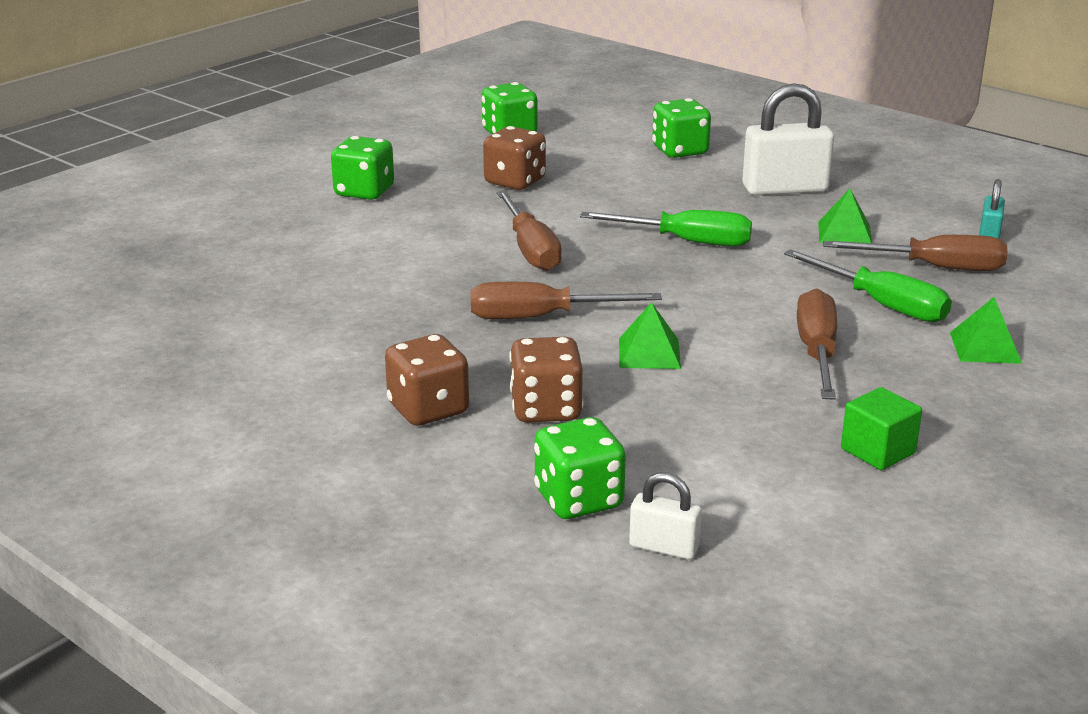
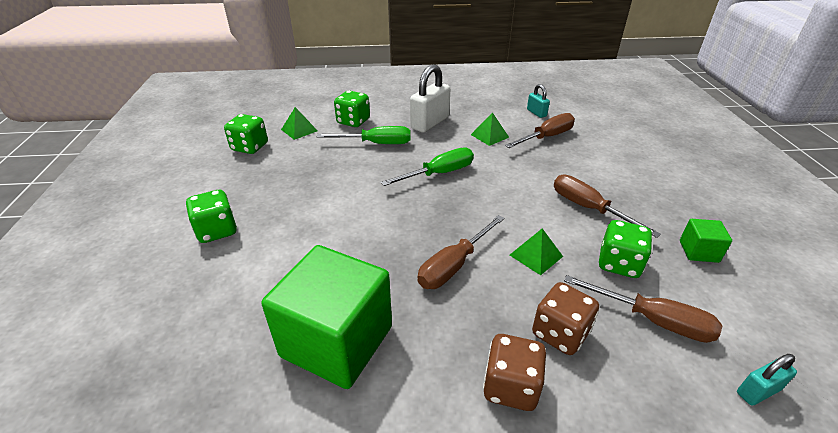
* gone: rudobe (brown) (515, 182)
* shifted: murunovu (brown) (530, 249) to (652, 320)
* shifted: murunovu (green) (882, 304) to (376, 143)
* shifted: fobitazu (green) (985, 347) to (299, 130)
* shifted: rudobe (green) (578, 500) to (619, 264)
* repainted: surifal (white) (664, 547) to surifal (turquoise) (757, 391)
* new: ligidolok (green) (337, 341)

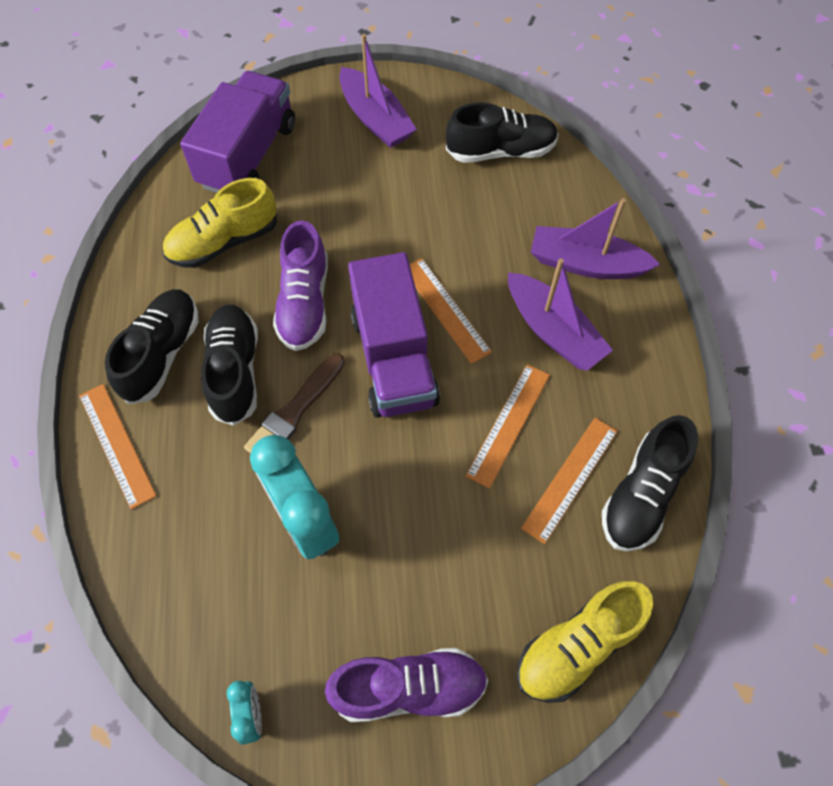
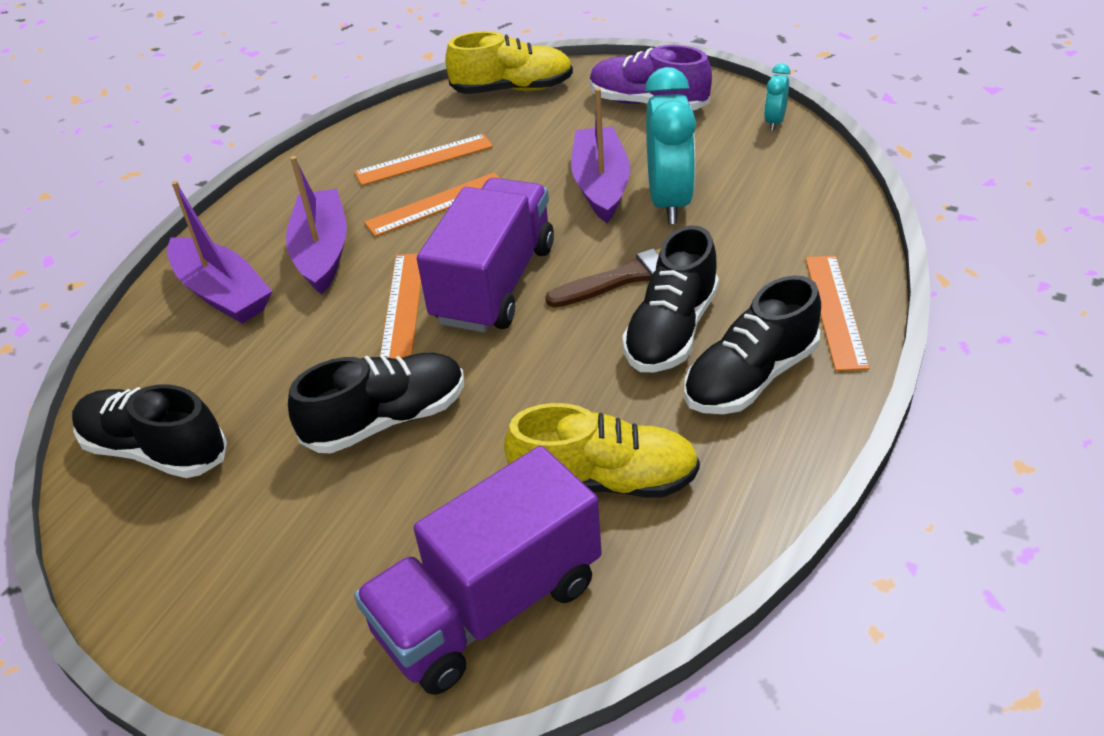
* shifted: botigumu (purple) (375, 119) to (601, 185)
* gone: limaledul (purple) (304, 303)
* shifted: limaledul (black) (641, 494) to (386, 420)

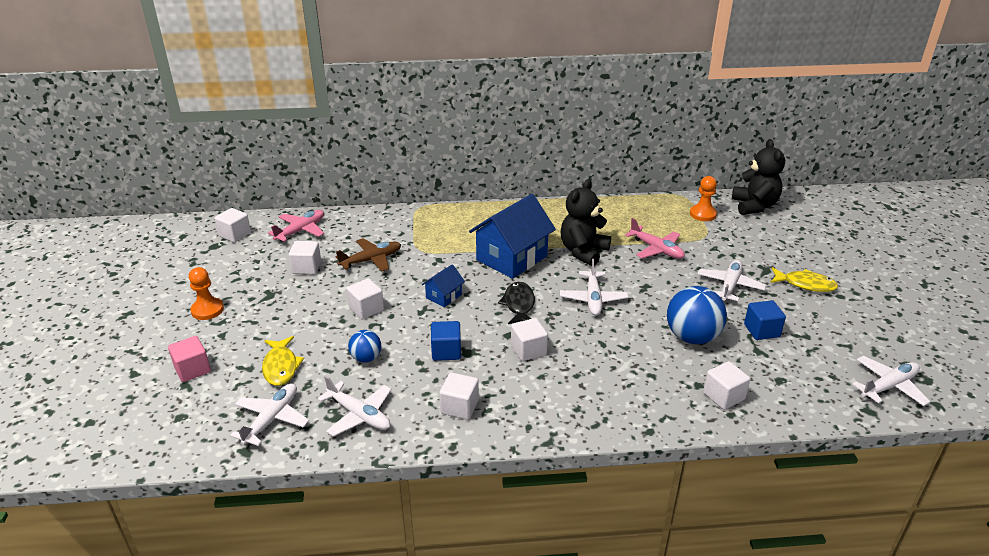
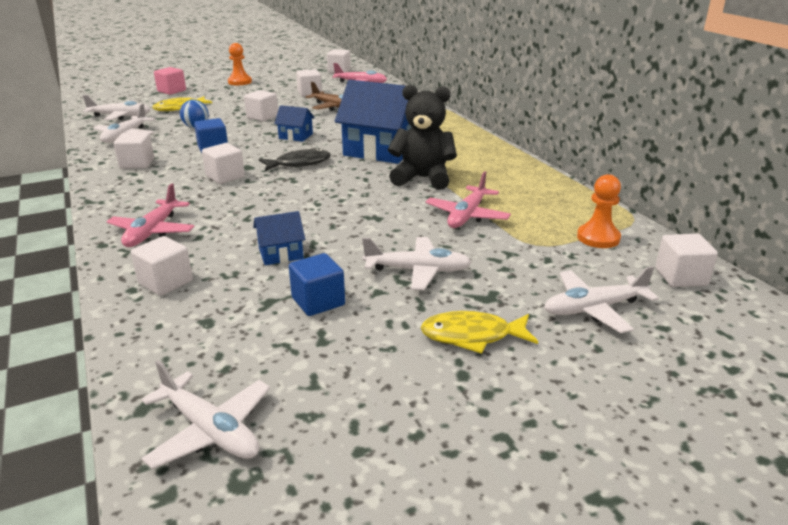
* swapped: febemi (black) (754, 206) to ligidolok (white) (681, 277)
* shifted: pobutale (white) (593, 299) to (594, 309)
* rotated: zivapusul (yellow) (805, 284) = (472, 336) 90 degrees clockwise
* swapped: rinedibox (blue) (692, 337) to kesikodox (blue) (281, 254)
* new: pobutale (pink) (152, 231)

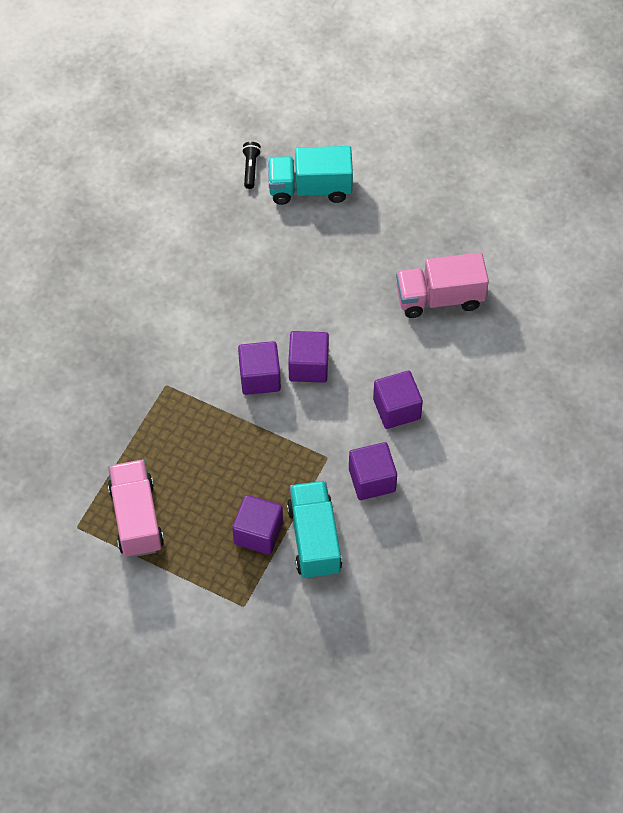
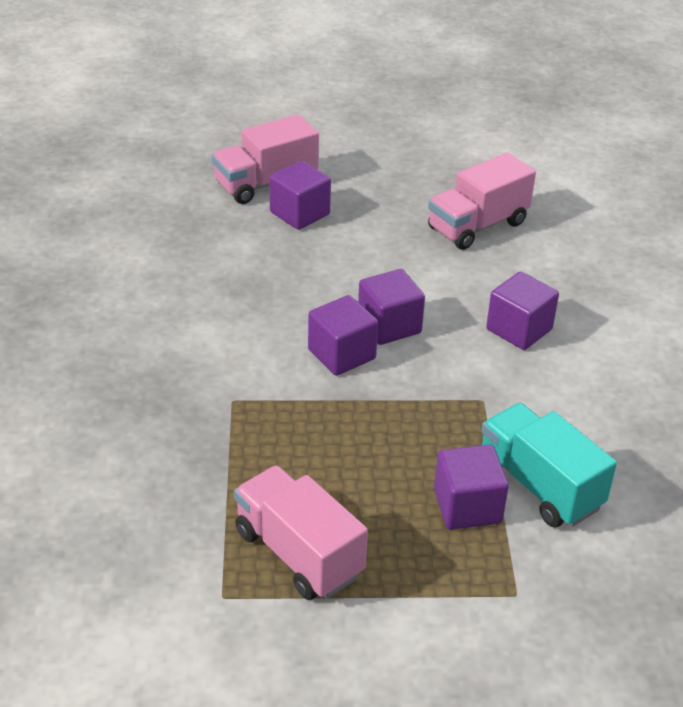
* gone: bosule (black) (251, 168)
* repainted: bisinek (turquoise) (310, 188) to bisinek (pink) (266, 183)
* shifted: ligidolok (purple) (372, 480) to (299, 213)

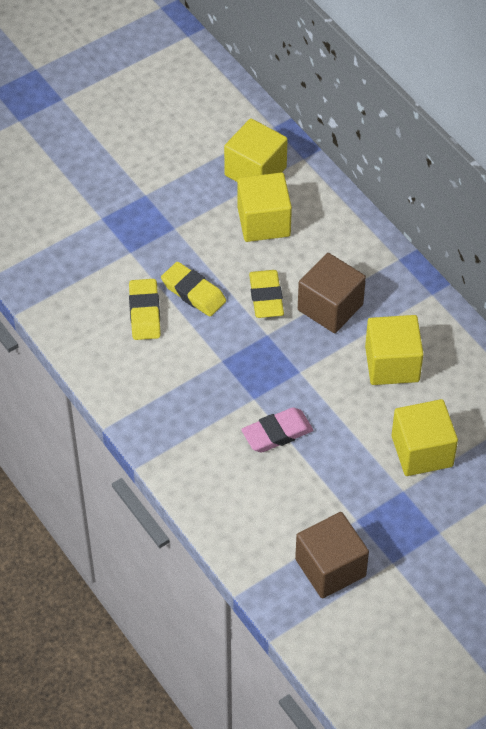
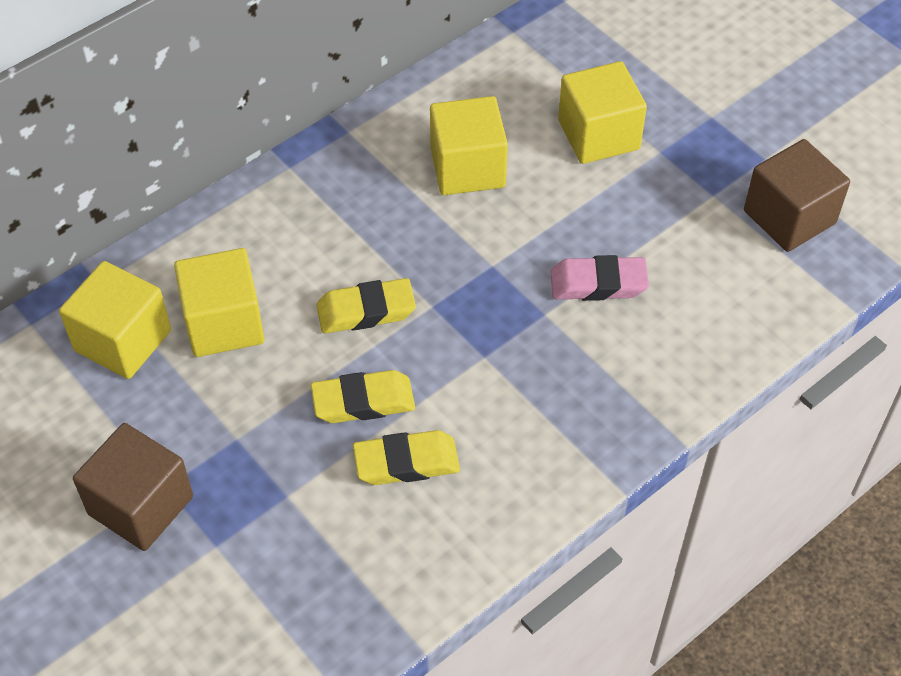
* shifted: ligidolok (brown) (330, 307) to (141, 505)
* rotated: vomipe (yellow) (193, 292) = (363, 401) 45 degrees clockwise
* rotated: vomipe (pink) (277, 433) = (598, 283) 60 degrees counterclockwise

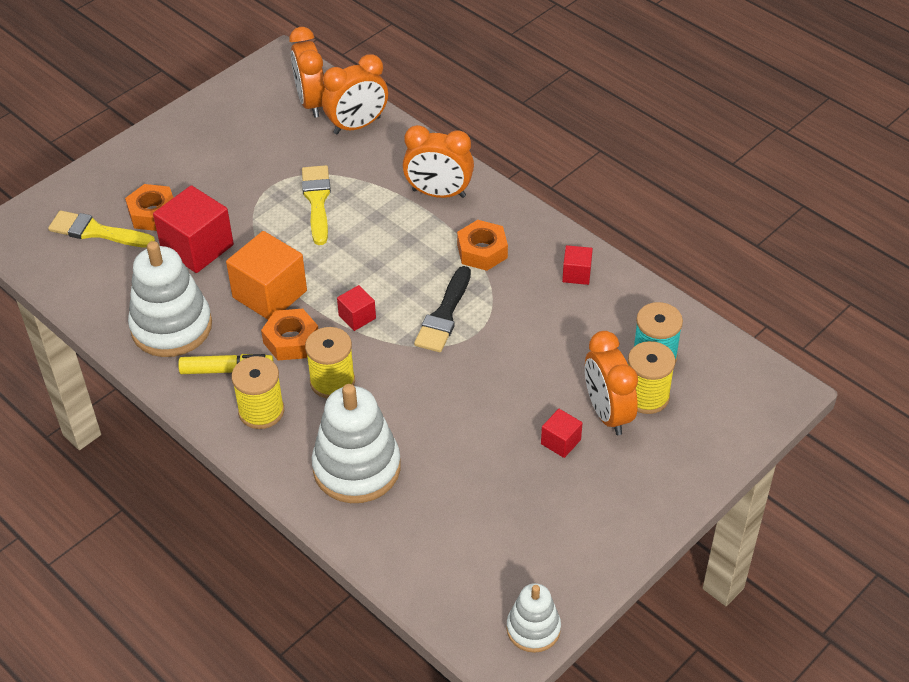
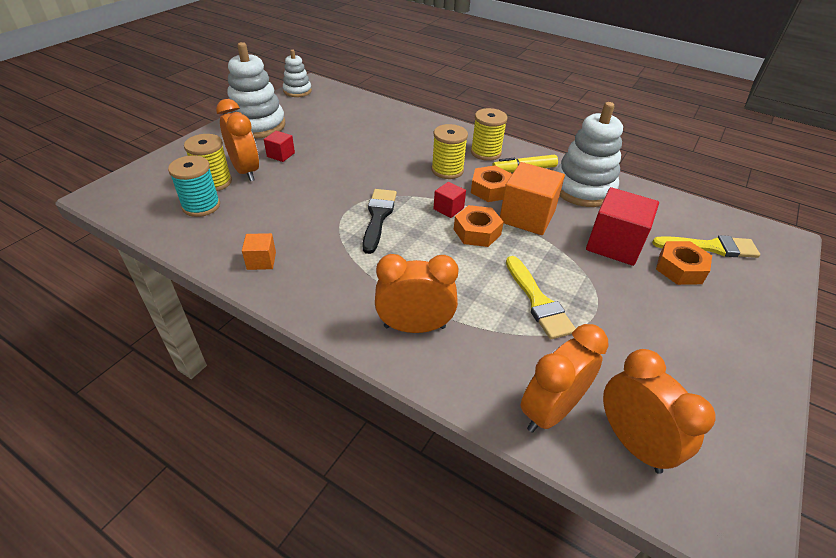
* shifted: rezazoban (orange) (482, 251) to (477, 232)
* repainted: ligidolok (red) (576, 274) to ligidolok (orange) (261, 261)
* shifted: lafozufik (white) (357, 468) to (257, 125)

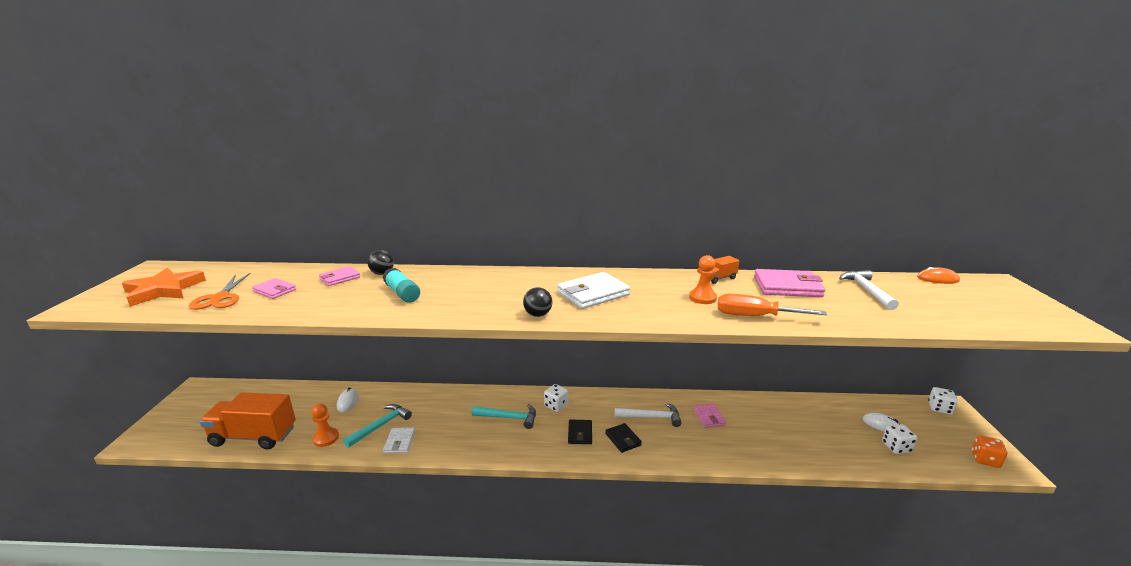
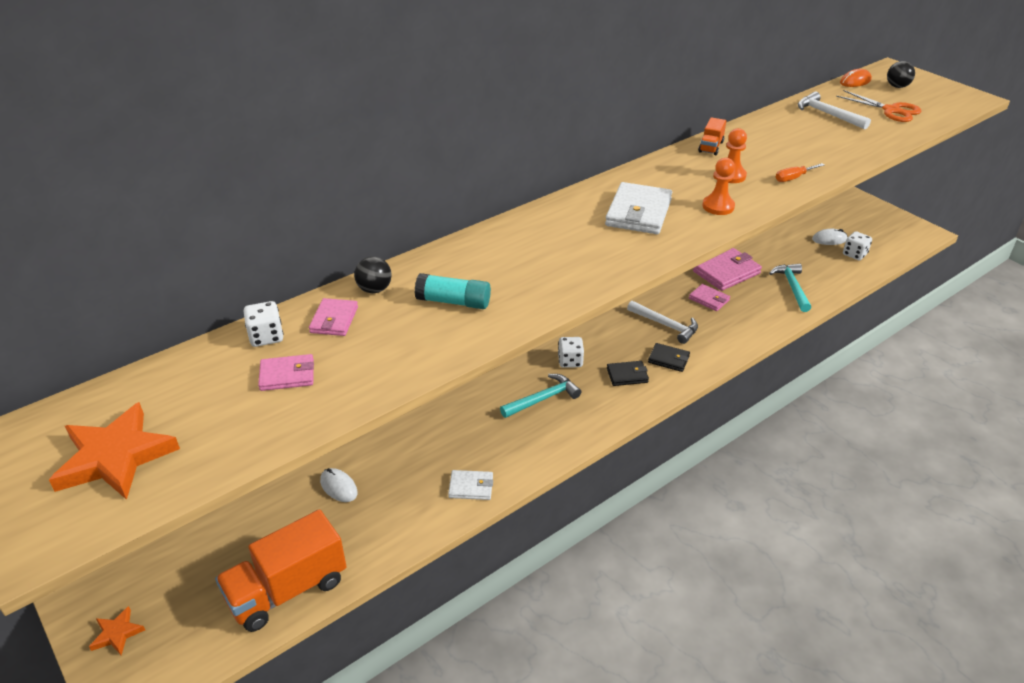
* shifted: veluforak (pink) (787, 287) to (726, 272)
* shifted: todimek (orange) (220, 298) to (891, 110)
* shifted: rinedibox (black) (538, 315) to (897, 86)
* scaled: murunovu (orange) (754, 316) = (793, 178) x0.56
* shifted: rudobe (white) (939, 408) to (266, 337)
* rotated: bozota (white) (651, 417) = (666, 325) 75 degrees clockwise
* shifted: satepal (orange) (326, 438) to (718, 206)
* shifted: bozota (turquoise) (381, 426) to (792, 287)
* rotated: veluforak (black) (580, 433) = (627, 375) 60 degrees counterclockwise
* rotated: veluforak (white) (400, 442) = (471, 487) 45 degrees counterclockwise
* gone: rudobe (orange) (985, 459)
* new: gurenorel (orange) (117, 633)

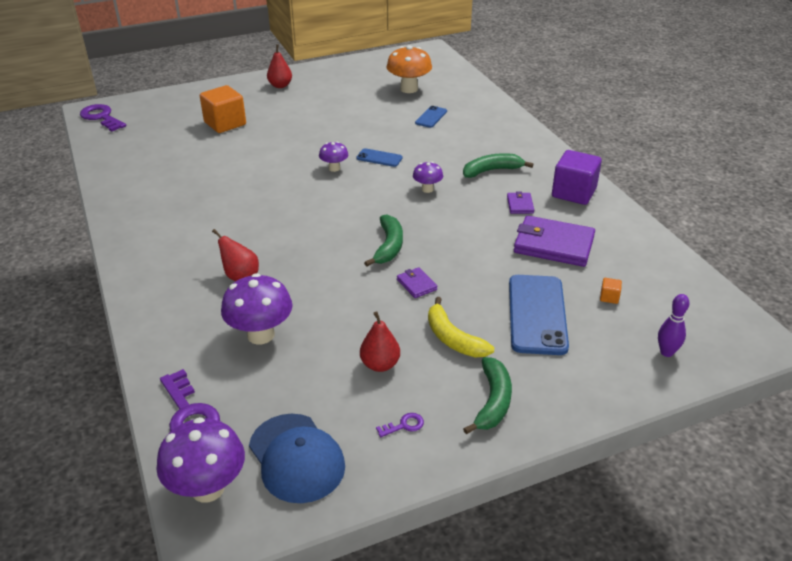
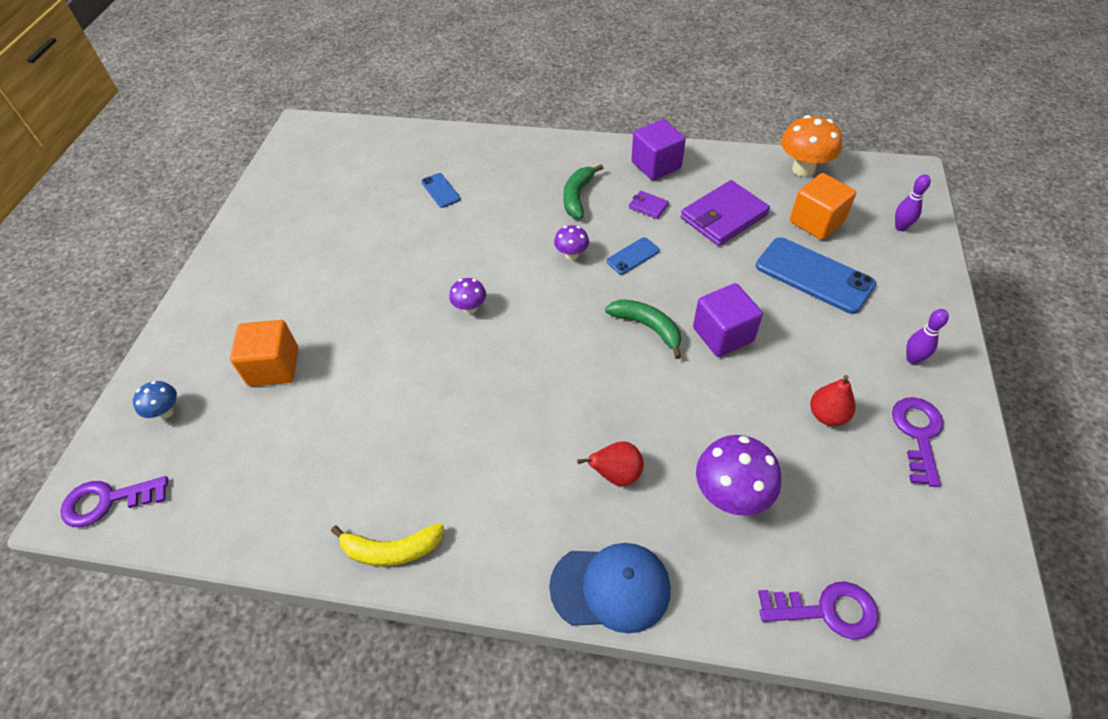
* gone: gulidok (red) (280, 85)
* shifted: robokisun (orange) (409, 89) to (803, 169)
* shifted: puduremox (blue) (379, 158) to (633, 256)
* swapped: veluforak (purple) (416, 284) to ligidolok (purple) (723, 334)
* scaled: ligidolok (orange) (609, 297) = (816, 222) x2.44
* shifted: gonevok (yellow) (453, 338) to (391, 550)
* swapped: gonevok (green) (493, 401) to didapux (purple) (912, 359)
* scaled: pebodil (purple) (404, 425) = (918, 434) x2.09
* shifted: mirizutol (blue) (296, 458) to (611, 588)
* gone: robokisun (purple) (207, 488)
* new: robokisun (blue) (166, 412)

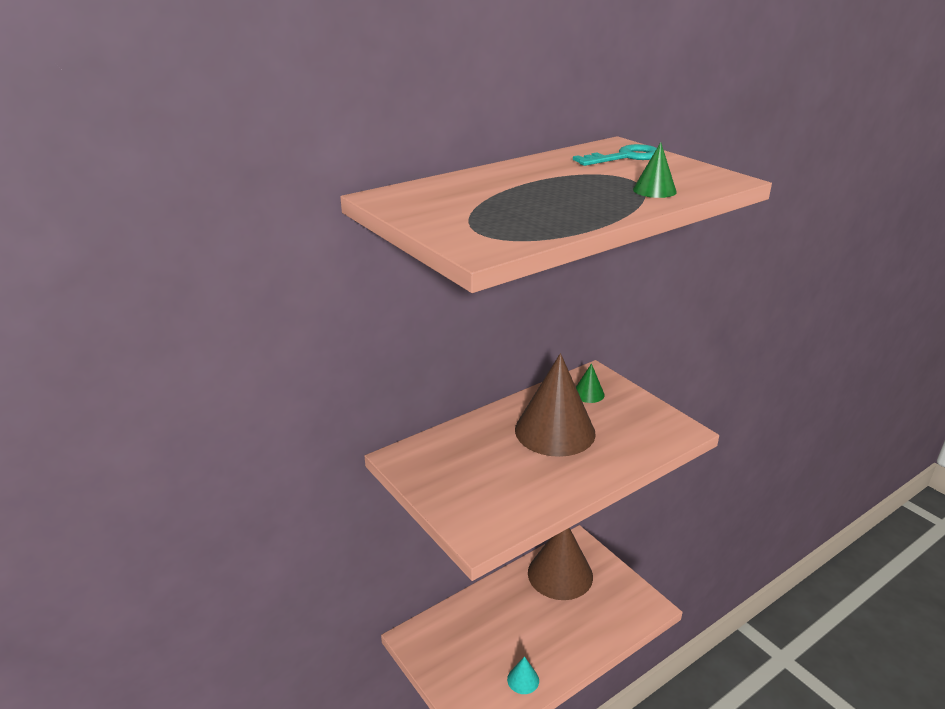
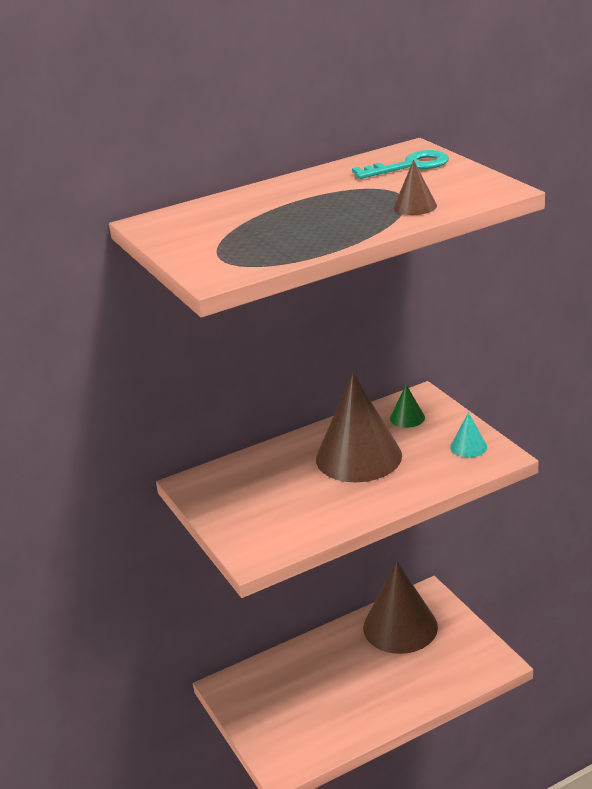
* repainted: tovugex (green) (654, 190) to tovugex (brown) (415, 206)
* shifted: tovugex (turquoise) (523, 680) to (468, 447)

